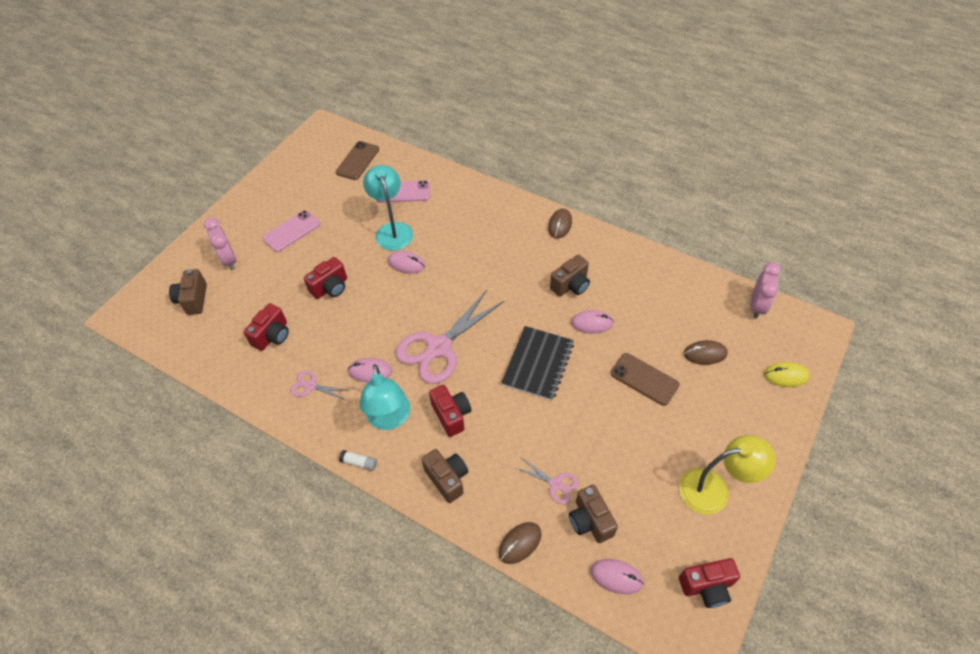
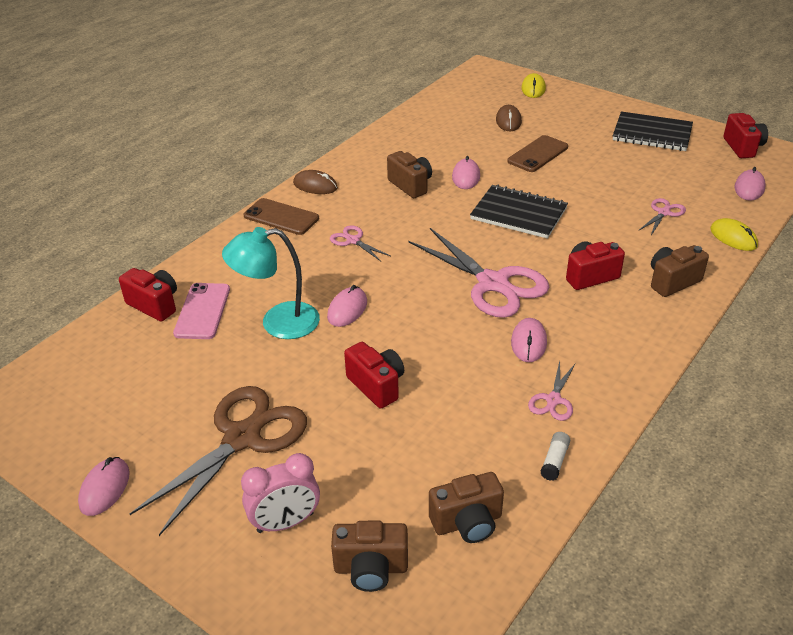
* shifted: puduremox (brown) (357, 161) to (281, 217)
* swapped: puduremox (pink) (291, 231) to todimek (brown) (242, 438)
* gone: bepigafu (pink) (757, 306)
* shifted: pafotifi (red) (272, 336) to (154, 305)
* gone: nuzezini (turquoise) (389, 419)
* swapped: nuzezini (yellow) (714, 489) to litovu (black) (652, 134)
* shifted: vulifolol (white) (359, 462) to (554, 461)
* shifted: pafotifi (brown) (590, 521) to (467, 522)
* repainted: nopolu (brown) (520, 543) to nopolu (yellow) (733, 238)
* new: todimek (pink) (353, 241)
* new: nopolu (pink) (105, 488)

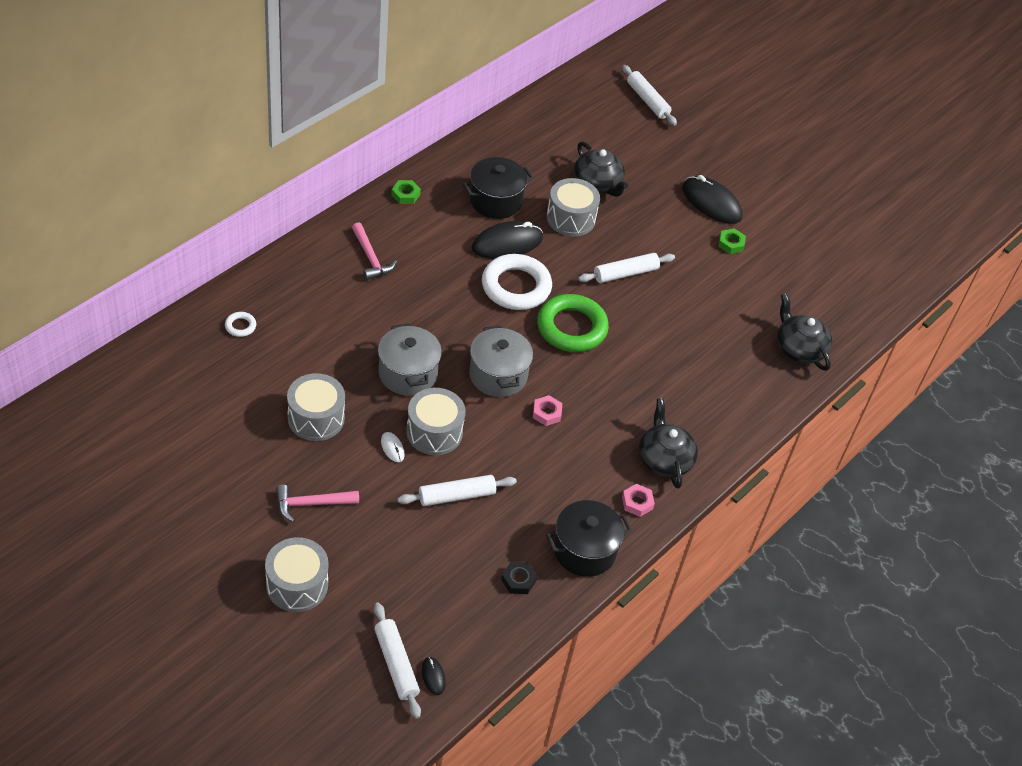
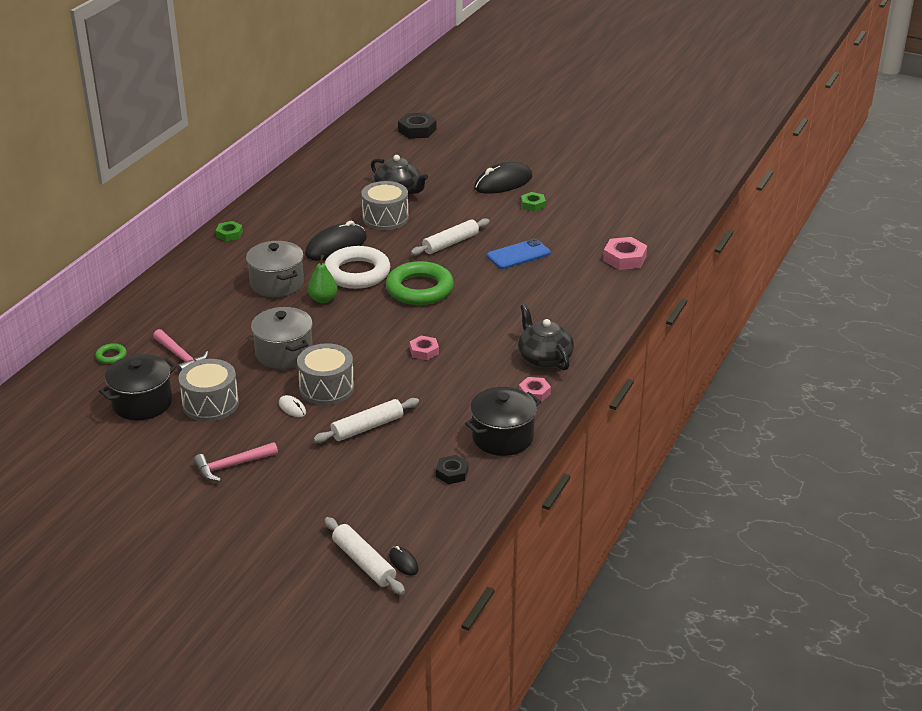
* swapped: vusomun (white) (647, 100) to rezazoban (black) (417, 130)
* shifted: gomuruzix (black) (495, 201) to (142, 403)
* rotated: nopolu (black) (711, 203) = (503, 182) 60 degrees counterclockwise
* shifted: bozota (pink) (371, 258) to (180, 357)
* swapped: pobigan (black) (799, 348) to rezazoban (pink) (624, 258)
* repainted: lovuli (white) (240, 326) to lovuli (green) (111, 356)
* shifted: gomuruzix (grey) (498, 375) to (277, 284)
* gone: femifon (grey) (297, 585)
* new: puduremox (blue) (518, 255)
* new: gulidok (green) (323, 299)

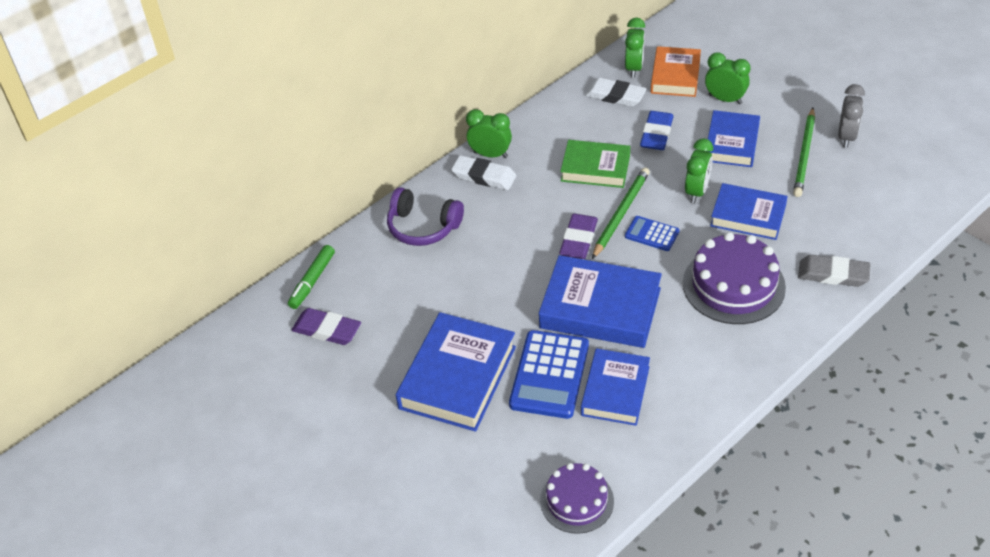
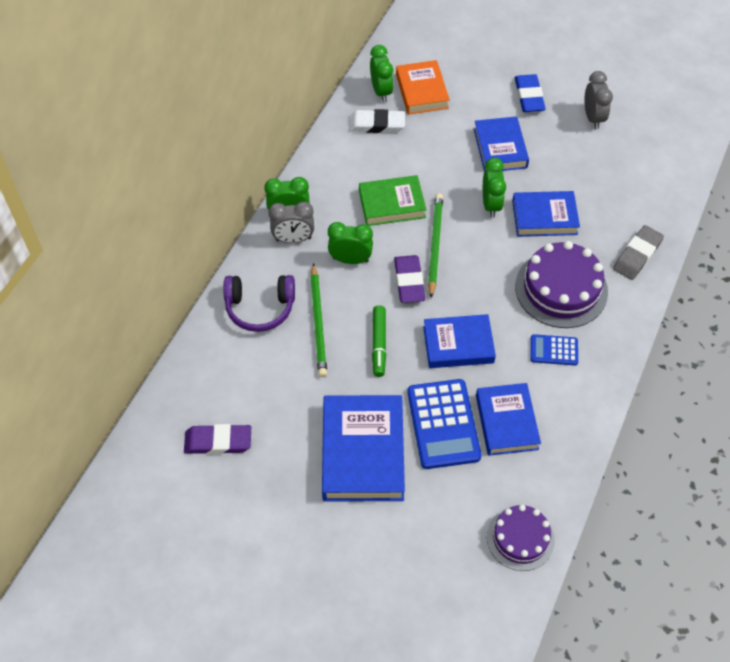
* shifted: bepigafu (green) (725, 99) to (350, 260)
* shifted: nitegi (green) (804, 155) to (318, 322)
* shifted: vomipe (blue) (656, 134) to (529, 96)
* swapped: vomipe (white) (484, 176) to bepigafu (grey) (293, 239)
* shifted: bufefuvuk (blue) (652, 234) to (554, 350)
* shifted: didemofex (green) (312, 281) to (379, 344)
* scaled: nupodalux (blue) (600, 308) = (458, 344) x0.66
* rotated: vomipe (grey) (833, 274) = (637, 255) 45 degrees counterclockwise

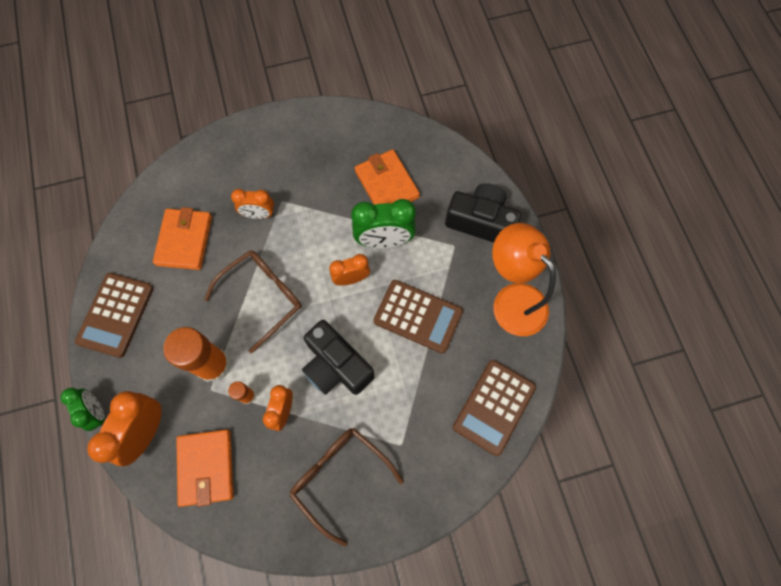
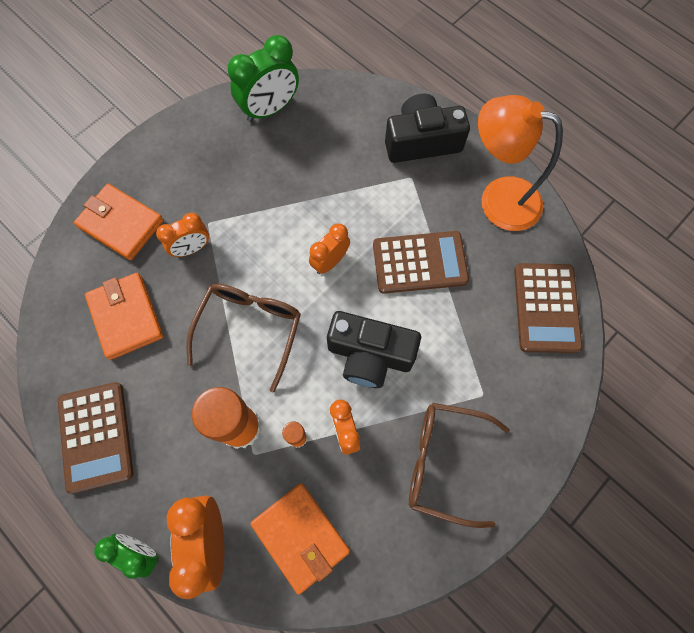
* shifted: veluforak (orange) (387, 184) to (121, 224)
* shifted: bepigafu (green) (384, 240) to (270, 109)

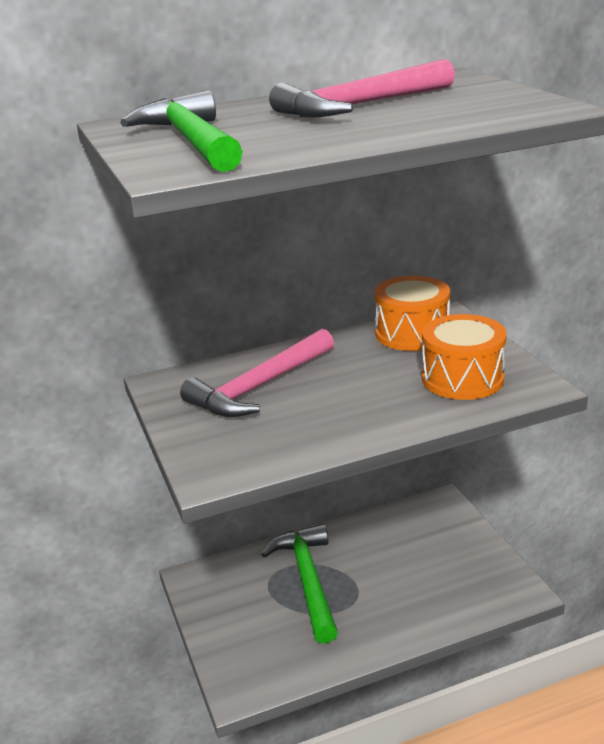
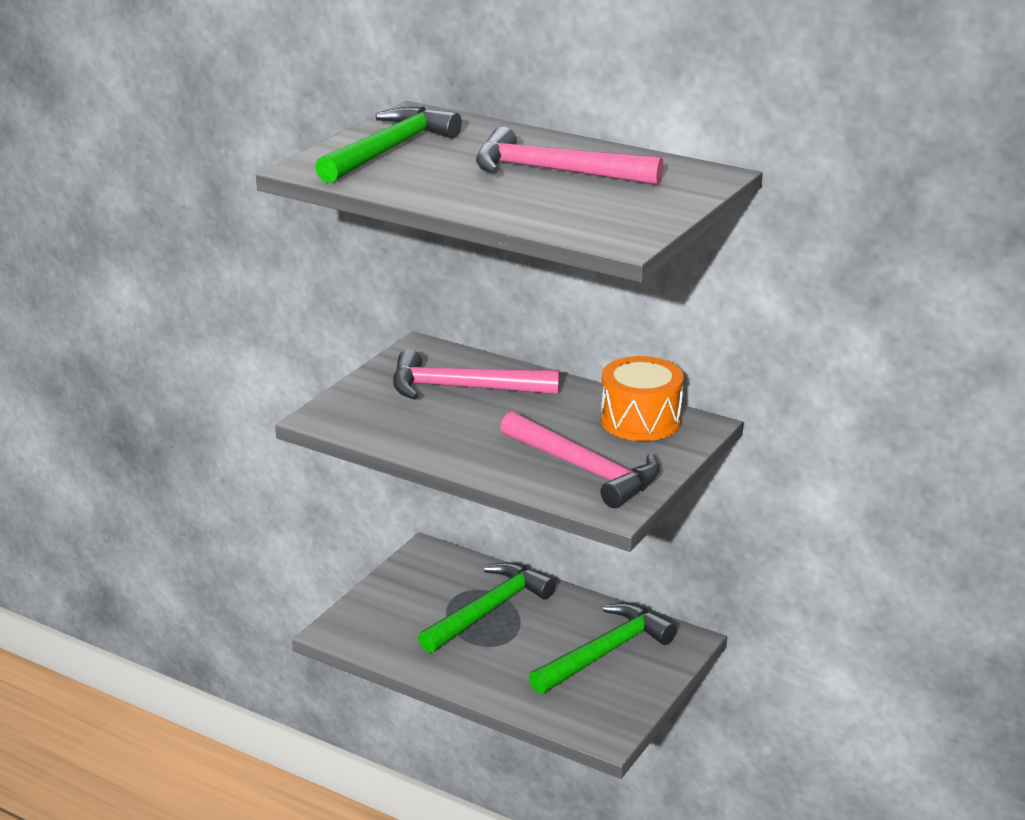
* swapped: femifon (orange) (462, 378) to bozota (pink) (585, 469)
* new: bozota (green) (604, 652)

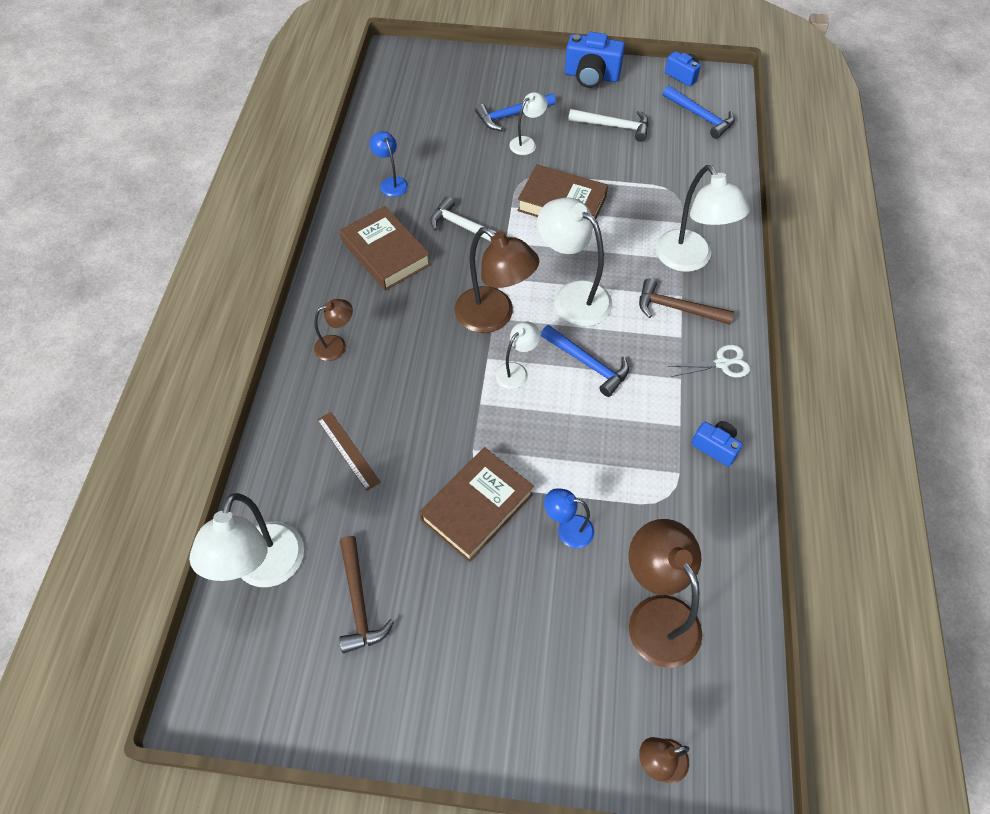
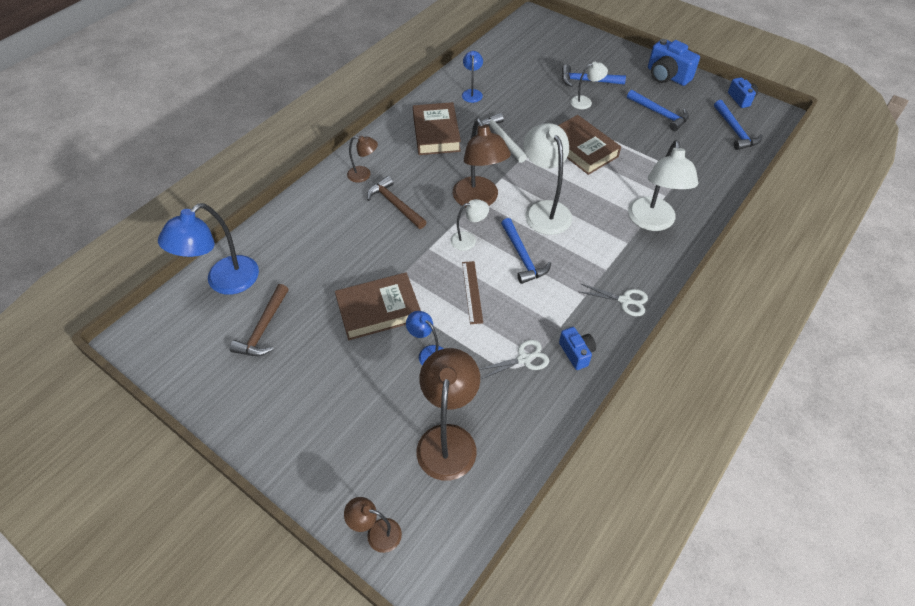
* repainted: bozota (white) (614, 126) to bozota (blue) (659, 114)
* shifted: bozota (brown) (677, 308) to (395, 204)
* shifted: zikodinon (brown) (348, 450) to (472, 292)
* repainted: nuzezini (white) (264, 569) to nuzezini (blue) (224, 282)
* new: todimek (white) (524, 359)

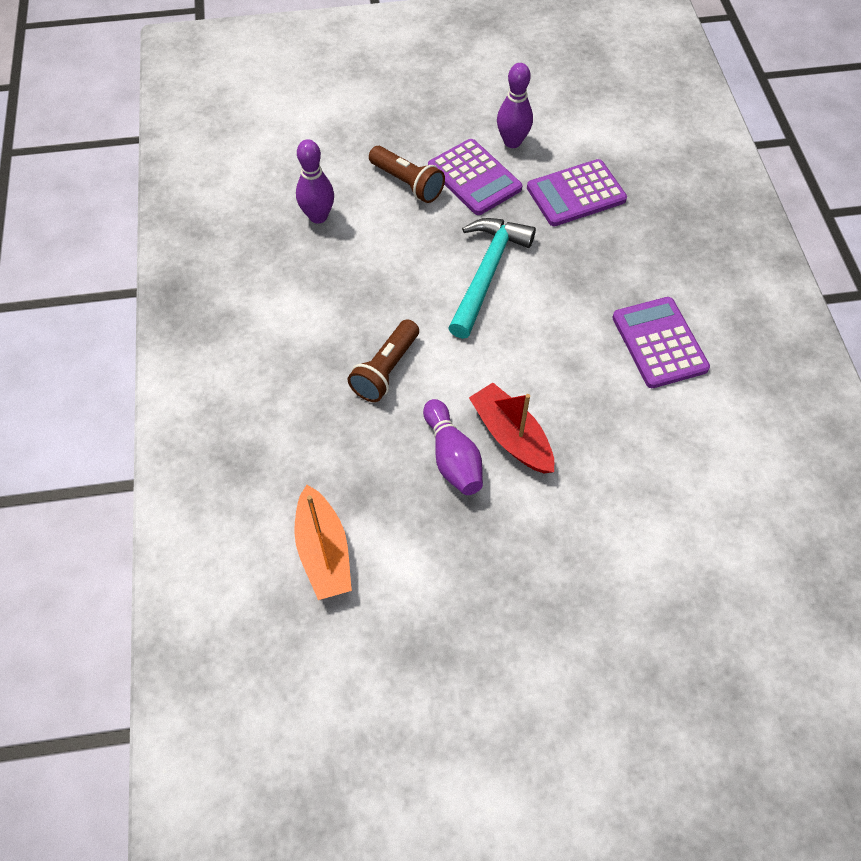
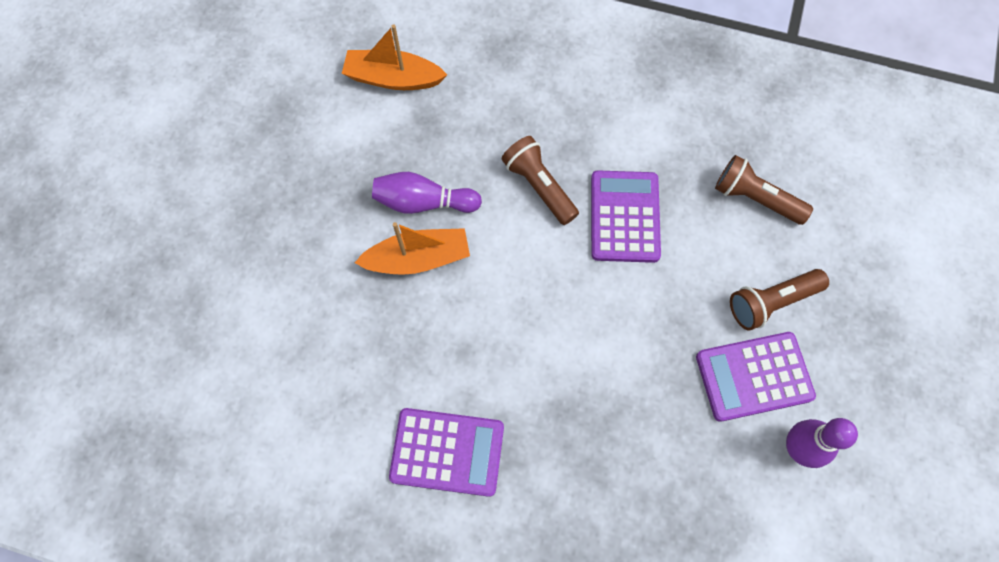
* swapped: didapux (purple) (318, 216) to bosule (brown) (755, 198)
* shifted: bufefuvuk (purple) (576, 194) to (624, 217)
* gone: bozota (turquoise) (487, 273)
* repainted: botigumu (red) (511, 436) to botigumu (orange) (418, 258)

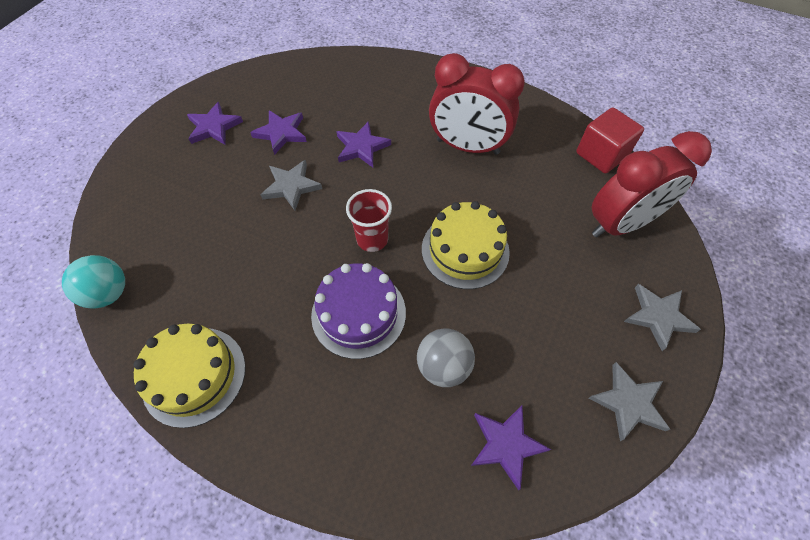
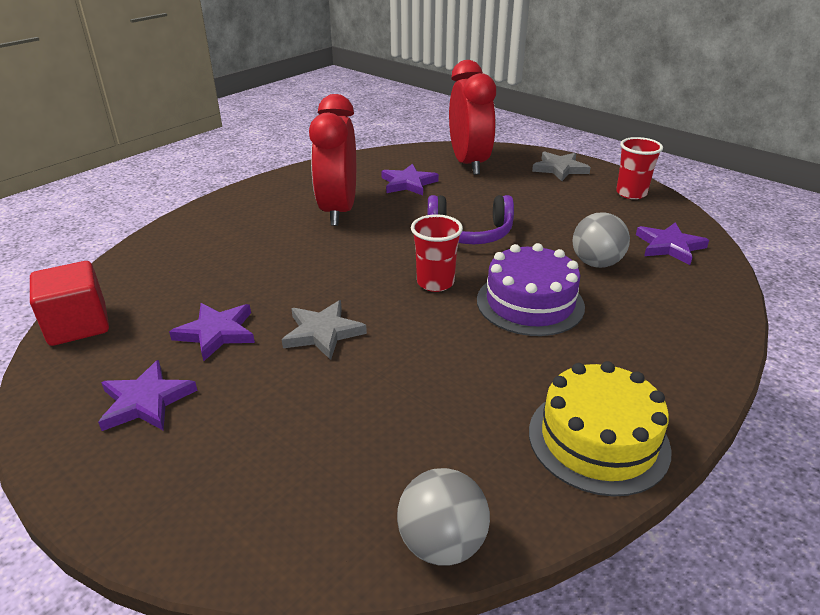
* rotated: bepigafu (red) (467, 147) = (338, 211) 150 degrees clockwise
* shifted: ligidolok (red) (601, 155) to (78, 325)
* shifted: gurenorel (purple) (361, 147) to (408, 183)
* swapped: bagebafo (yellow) (465, 250) to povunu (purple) (470, 233)
* repainted: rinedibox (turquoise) (109, 293) to rinedibox (grey) (442, 543)
* swapped: gurenorel (grey) (628, 403) to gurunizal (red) (631, 193)

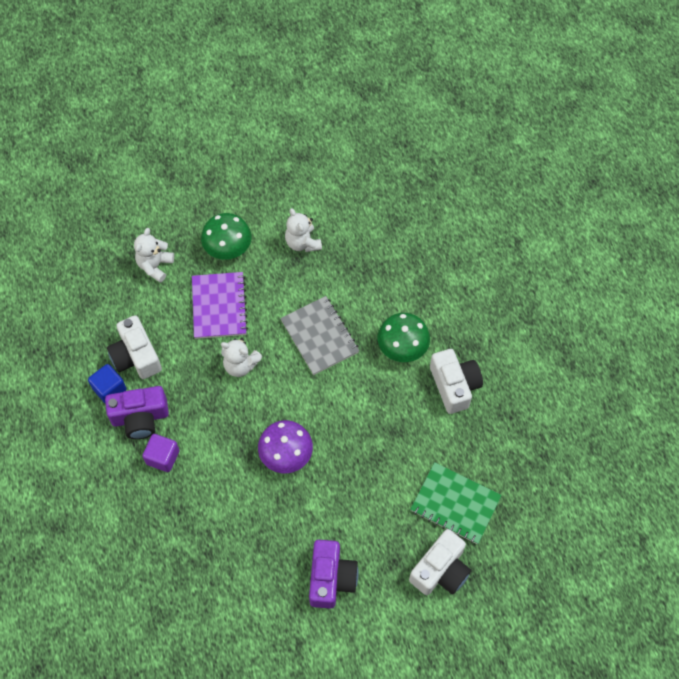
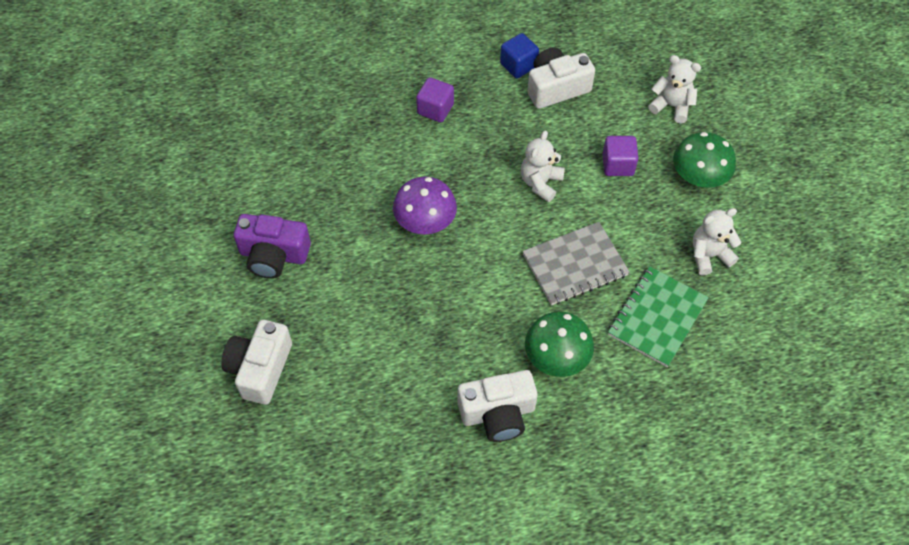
* swapped: litovu (purple) (219, 306) to ligidolok (purple) (618, 165)
* gone: pafotifi (purple) (140, 417)
* shifted: litovu (green) (455, 504) to (657, 317)
* rotated: pafotifi (white) (440, 570) = (260, 369) 60 degrees clockwise

